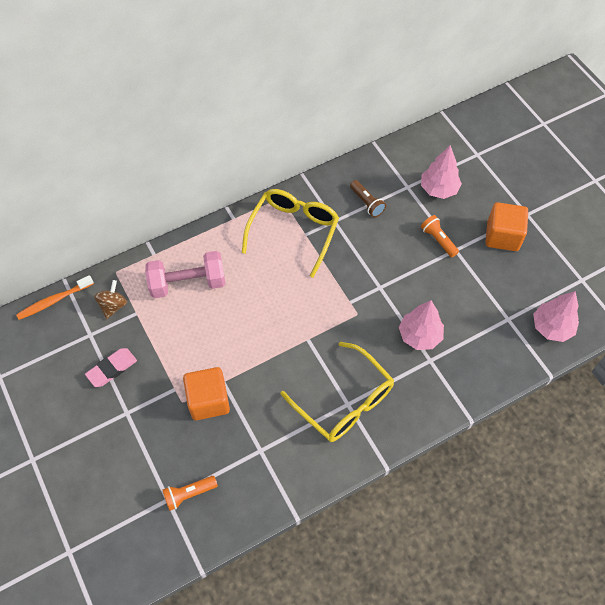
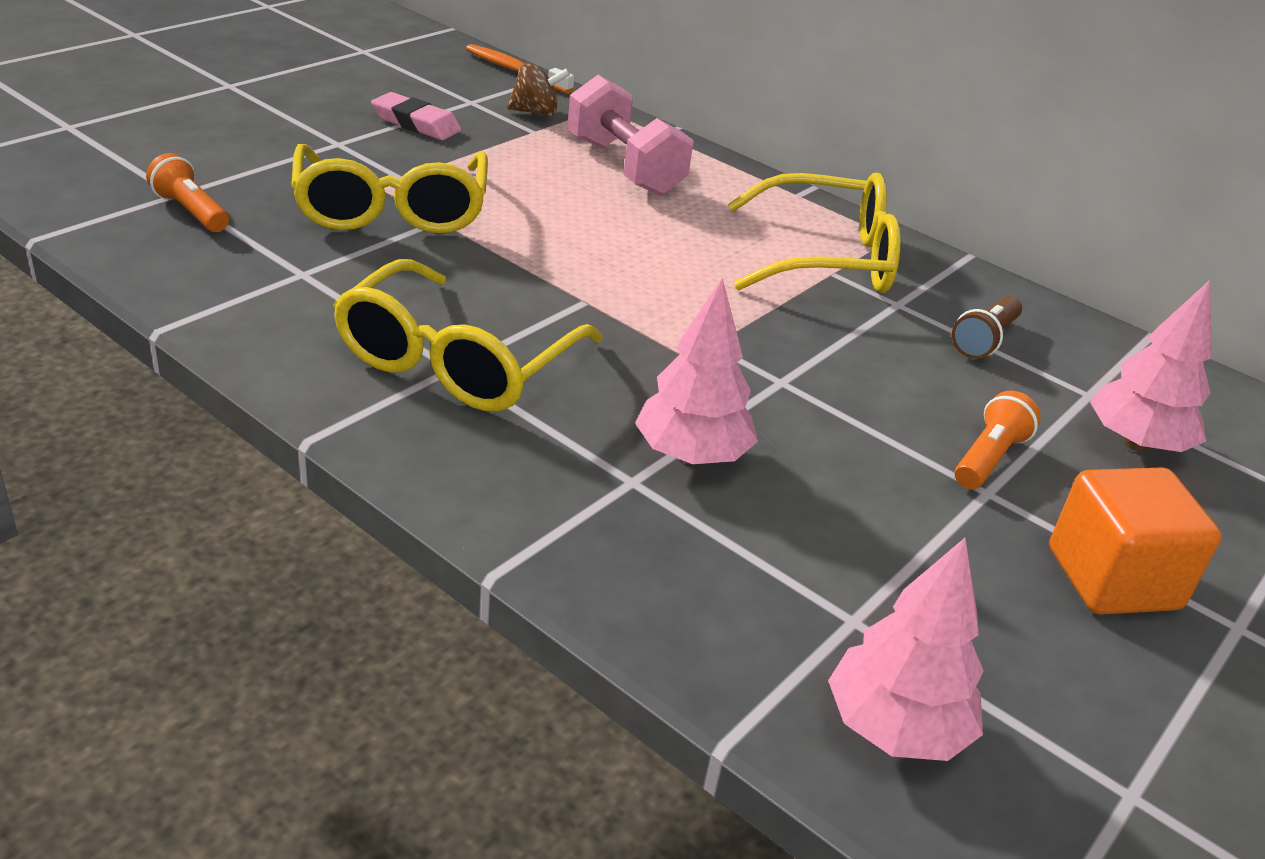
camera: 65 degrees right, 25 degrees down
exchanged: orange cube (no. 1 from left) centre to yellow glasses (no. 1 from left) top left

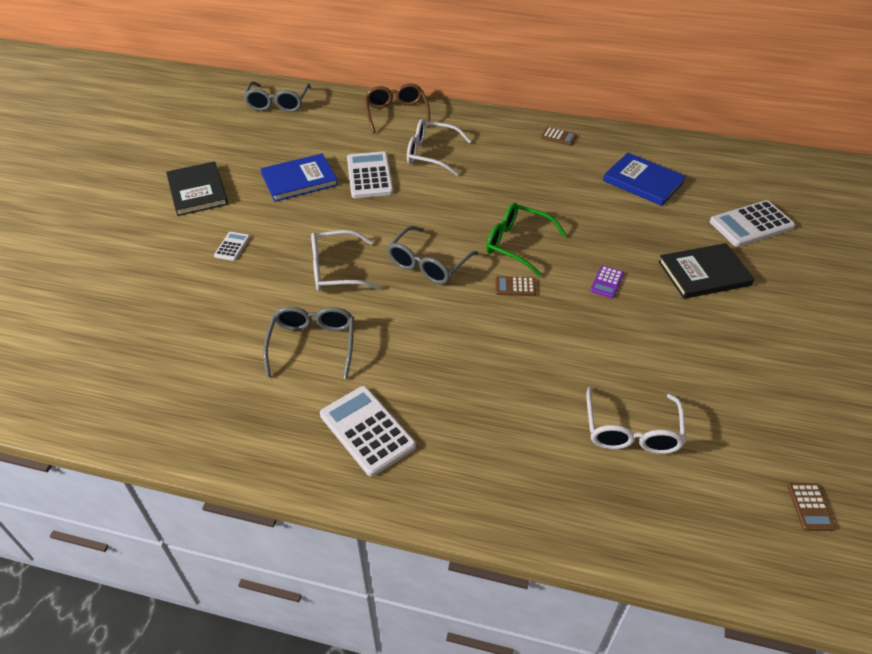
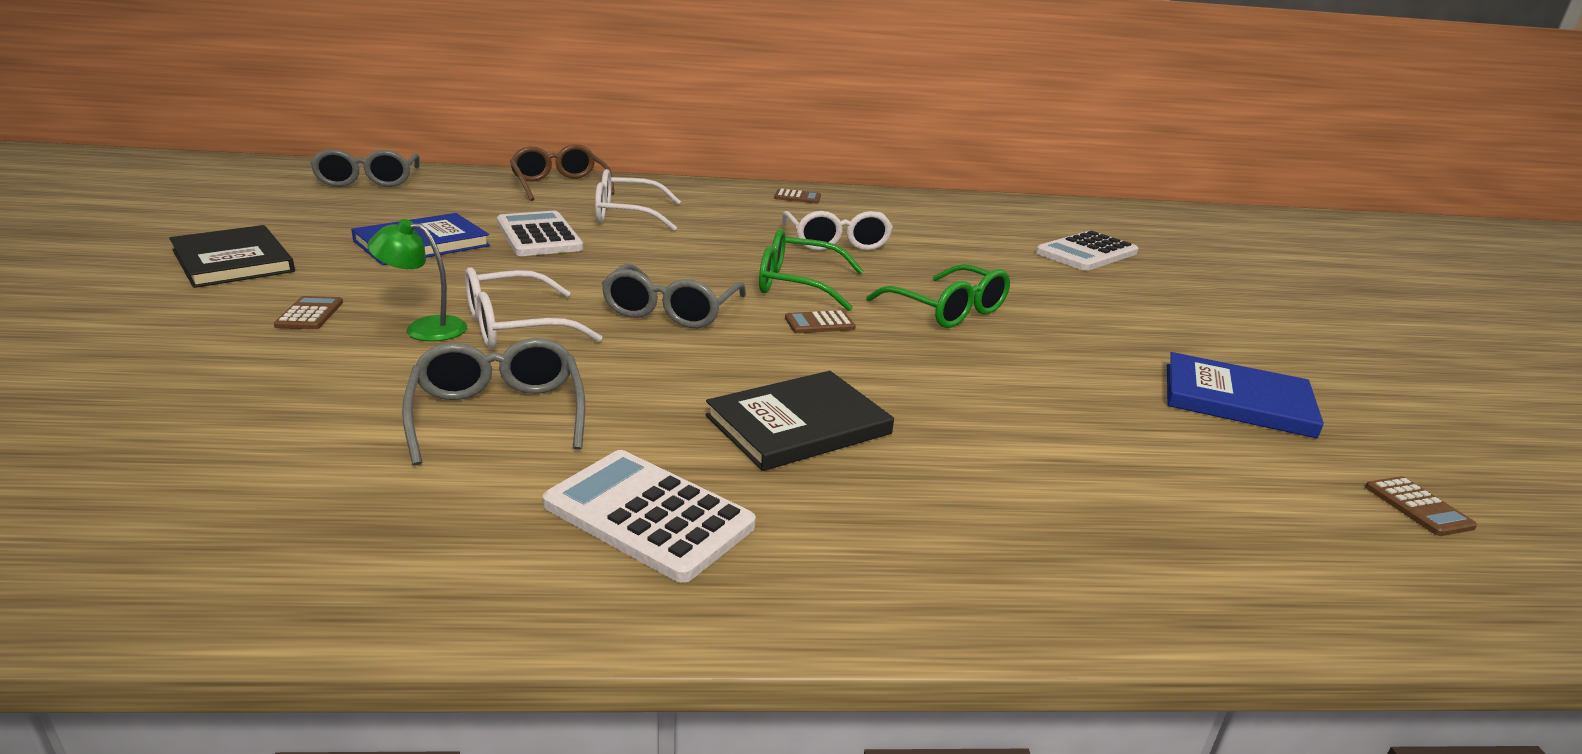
camera: 20 degrees left, 20 degrees down
appeared: green lamp middle left
relocated: blue book (no. 2 from left) top right to middle right; black book (no. 2 from left) middle right to centre; white glasses (no. 3 from left) middle right to top centre
exchanged: purple calculator middle right to green glasses (no. 2 from left) centre
colour: white calculator (no. 1 from left) middle left to brown calculator (no. 1 from left) middle left

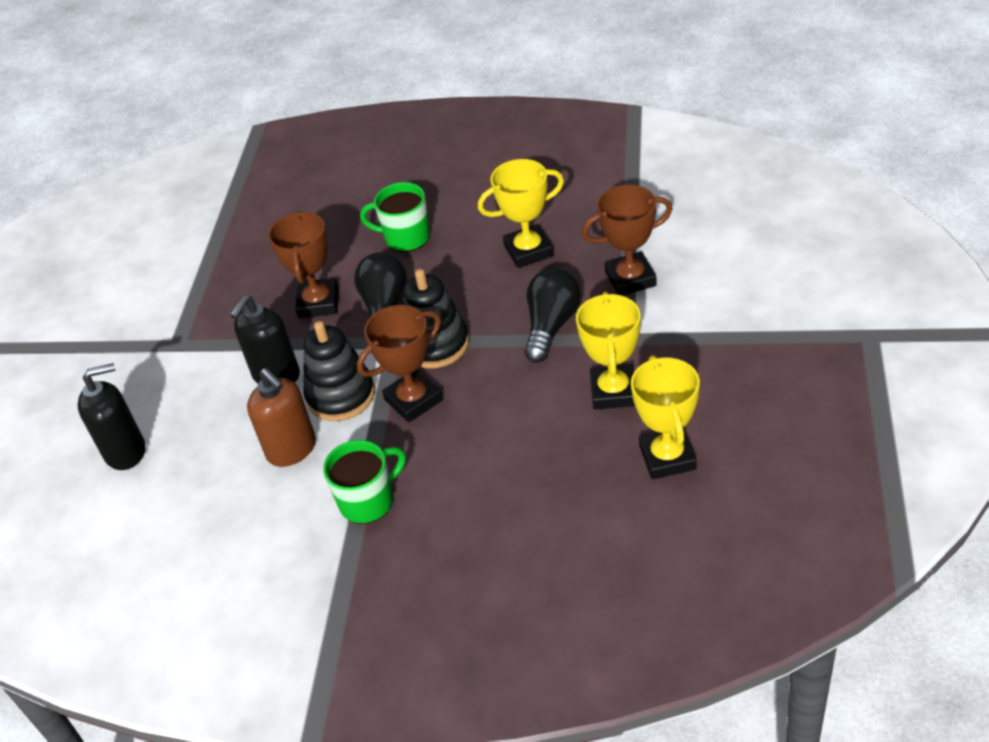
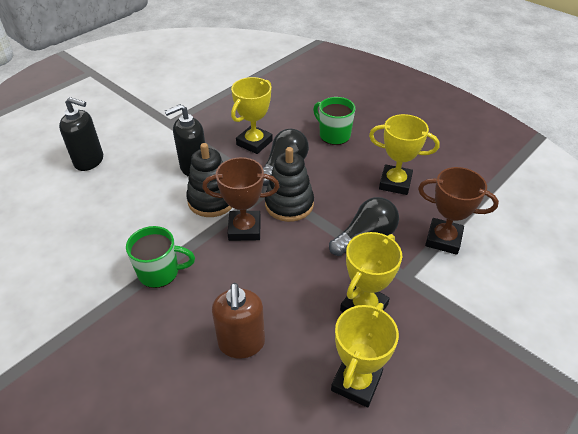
camera: 30 degrees right, 0 degrees up
relocated: brown soap dispenser middle left to bottom centre
colour: brown trophy (no. 1 from left) middle left to yellow trophy (no. 1 from left) top centre

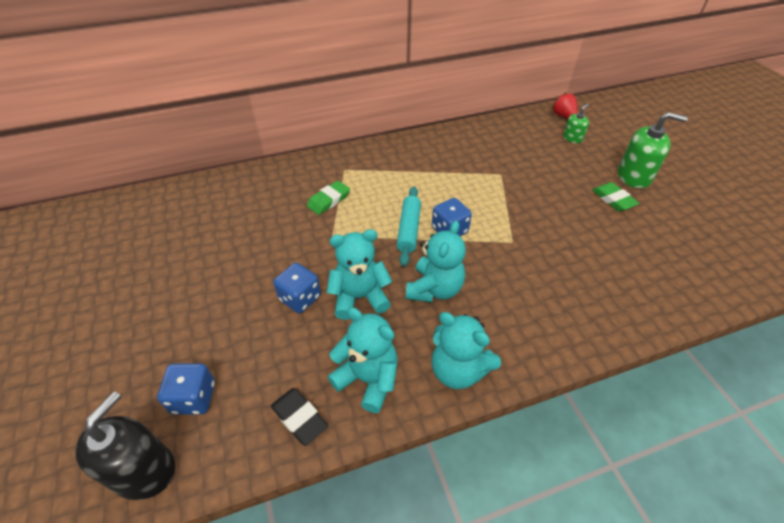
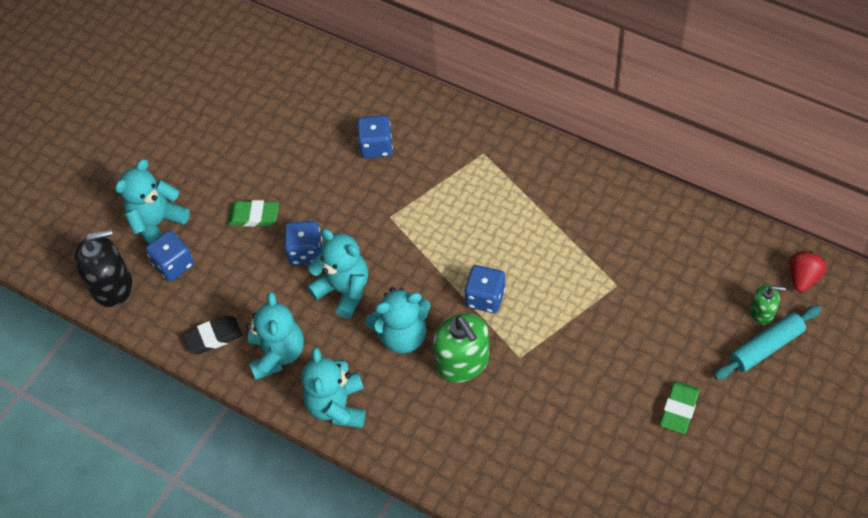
camera: 55 degrees right, 10 degrees up
appeared: blue dice (no. 3 from left) top centre; turquoise teddy bear (no. 1 from left) middle left
relocated: green soap dispenser (no. 2 from left in the first image) top right to green soap dispenser (no. 1 from left) bottom centre; green eraser (no. 1 from left) centre to middle left; turquoise rolling pin centre to middle right
spun: black eraser bottom centre = middle left 60 degrees clockwise

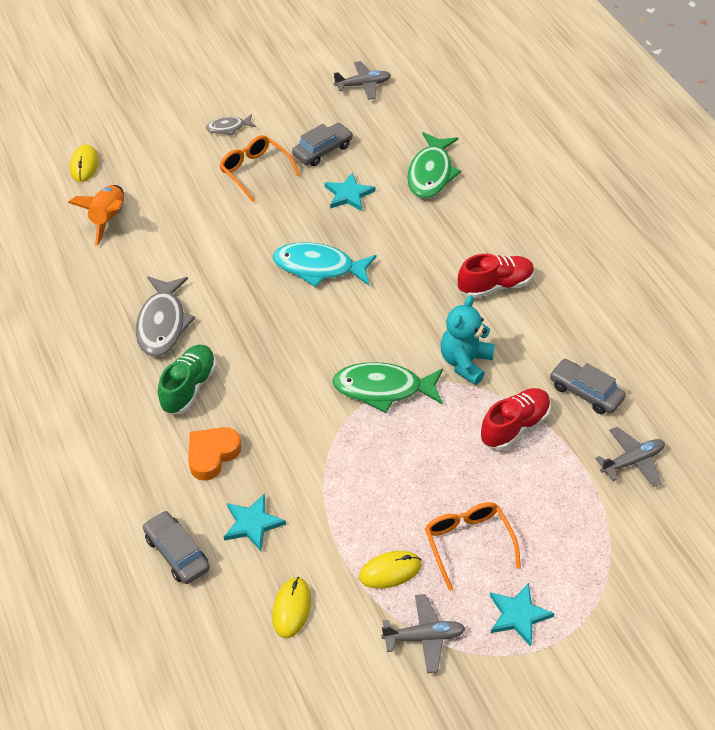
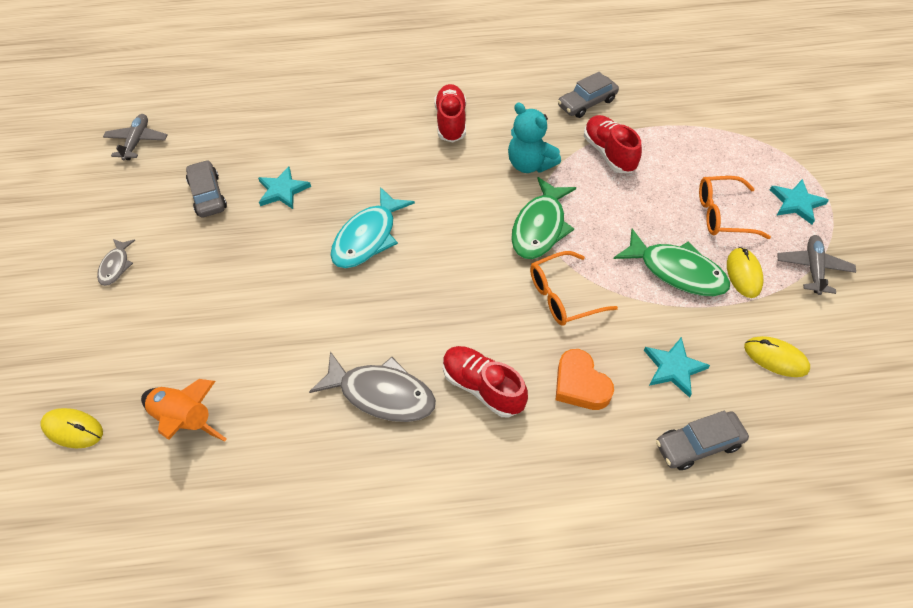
camera: 70 degrees left, 5 degrees up
missing: grey plane (no. 3 from left) middle right
relocated: green fish (no. 2 from left) top centre to middle right; orange glasses (no. 1 from left) top centre to centre
colour: green shoe middle left to red shoe (no. 2 from left) centre

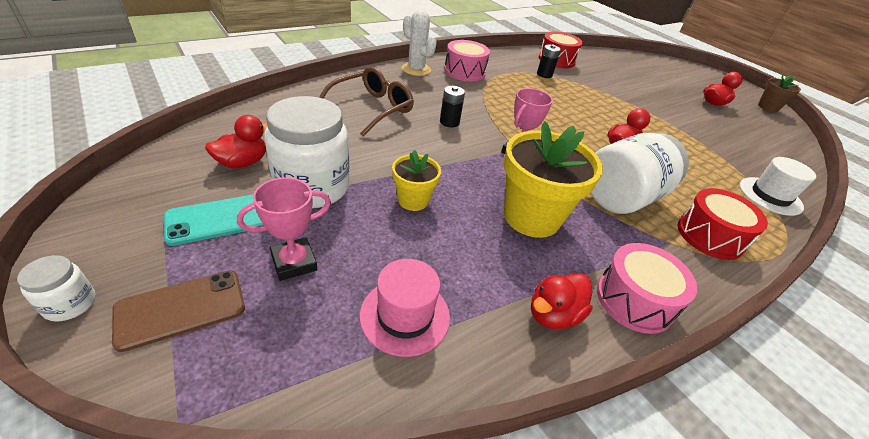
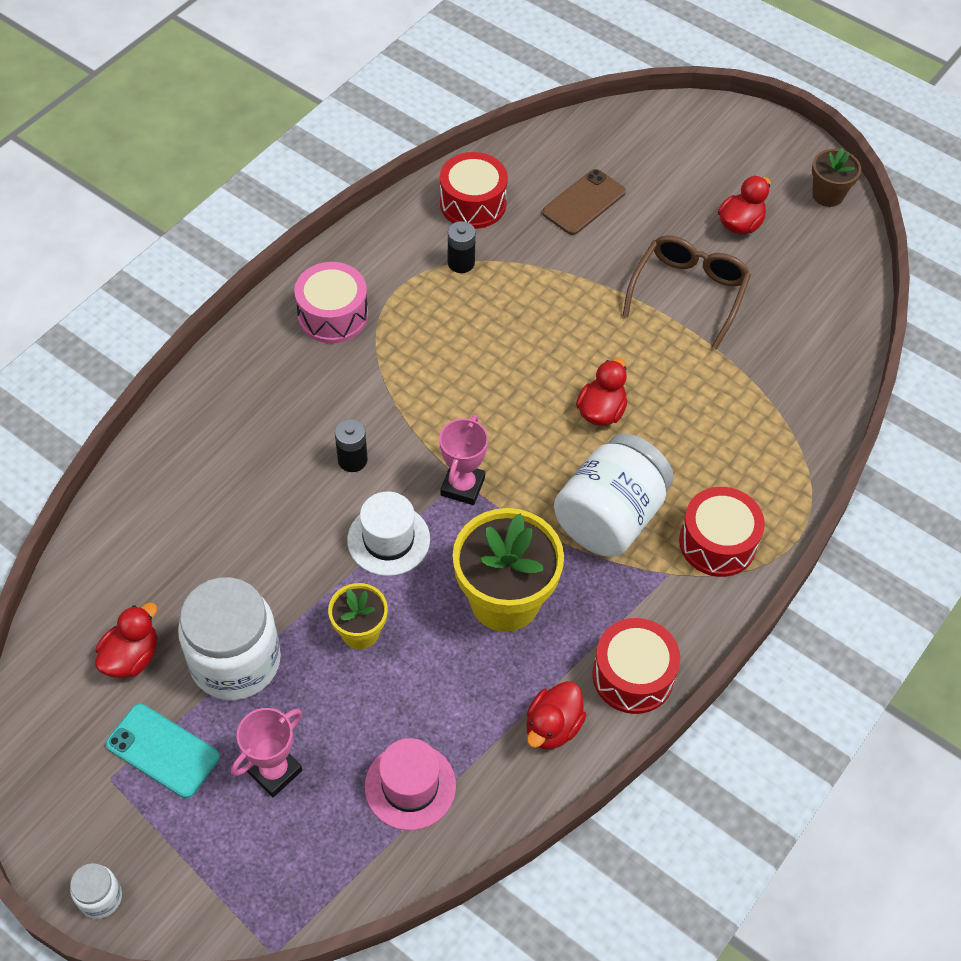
camera: 15 degrees left, 15 degrees up
missing: white cactus top centre
relocated: brown glasses top centre to top right; white hat middle right to centre; brown phone bottom left to top centre
colour: pink drum (no. 2 from left) middle right to red drum (no. 2 from left) bottom centre
spun: turquoise phone middle left = bottom left 75 degrees clockwise

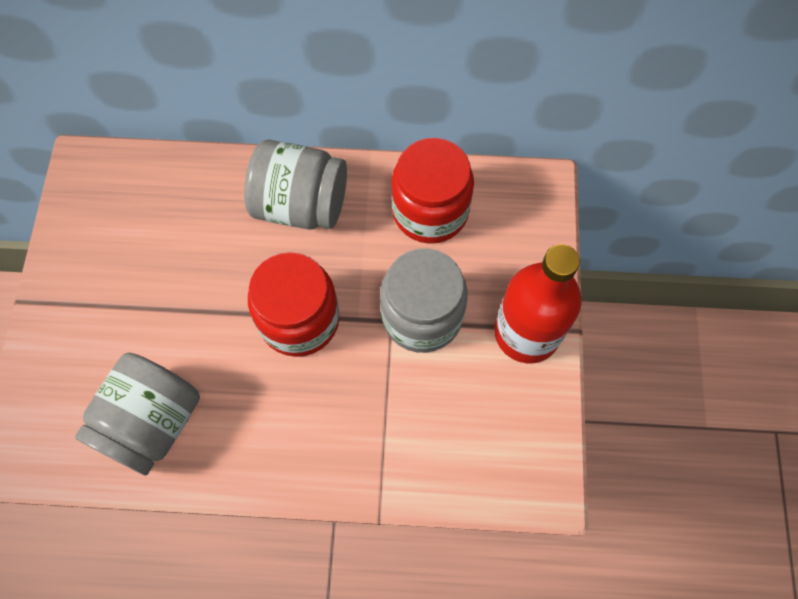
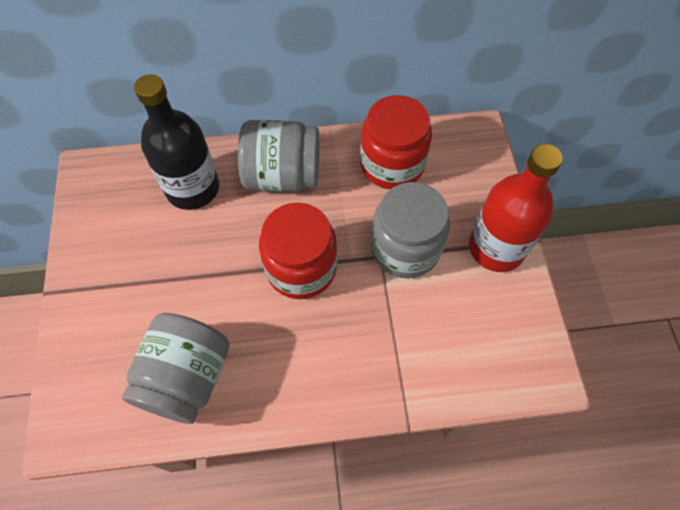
camera: 10 degrees left, 5 degrees down
appeared: black bottle top left

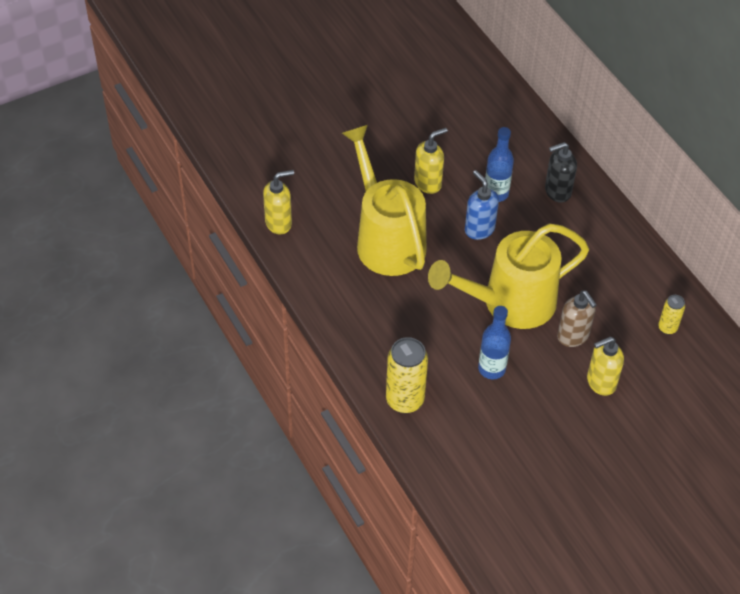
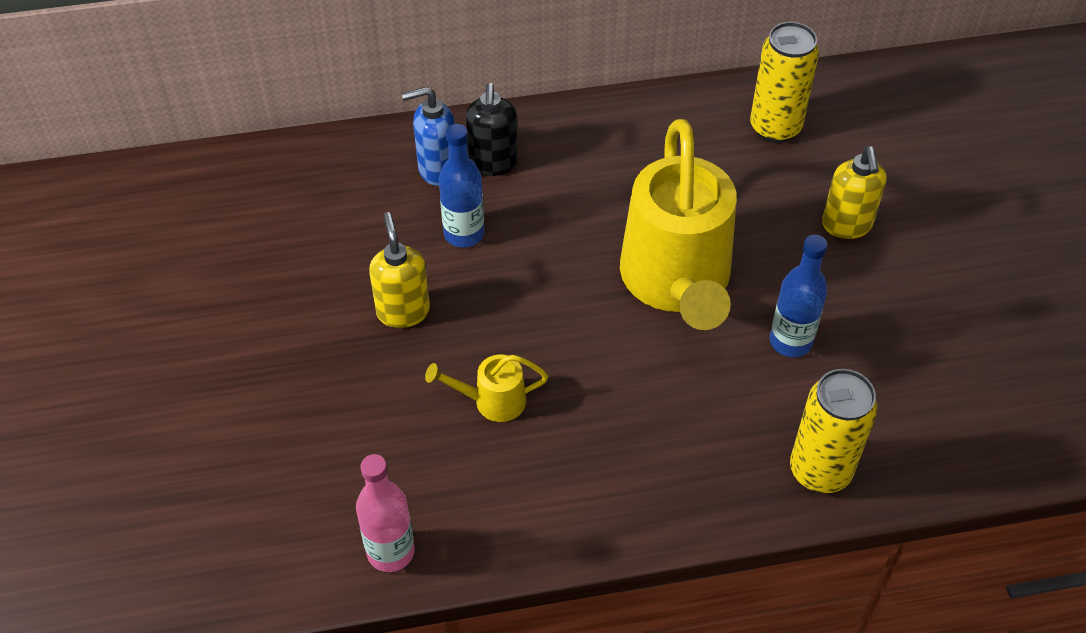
camera: 70 degrees left, 0 degrees up
missing: brown soap dispenser middle right
relocated: blue soap dispenser centre to top centre
exchanged: yellow soap dispenser (no. 1 from left) centre to pink bottle bottom centre
size: yellow watering can (no. 1 from left) centre = centre x0.42; yellow can (no. 2 from left in the first image) middle right = top right x1.86

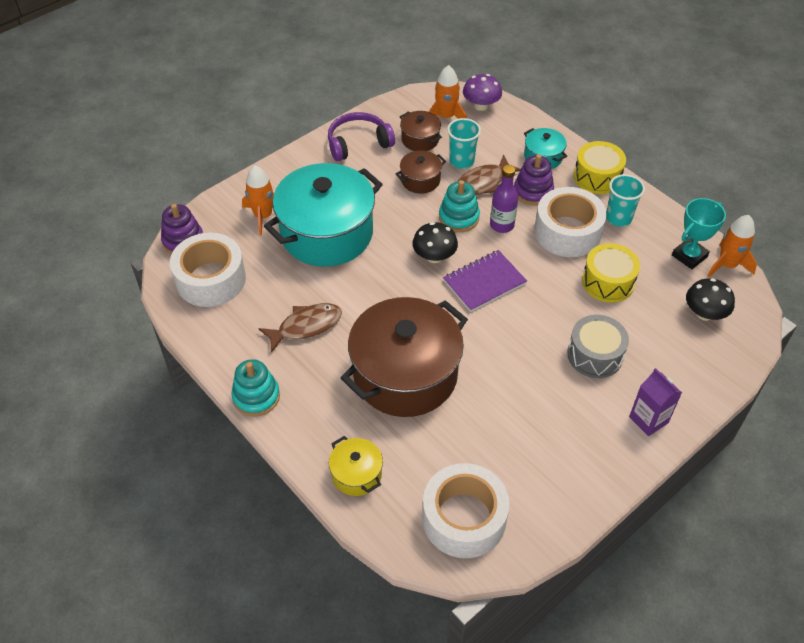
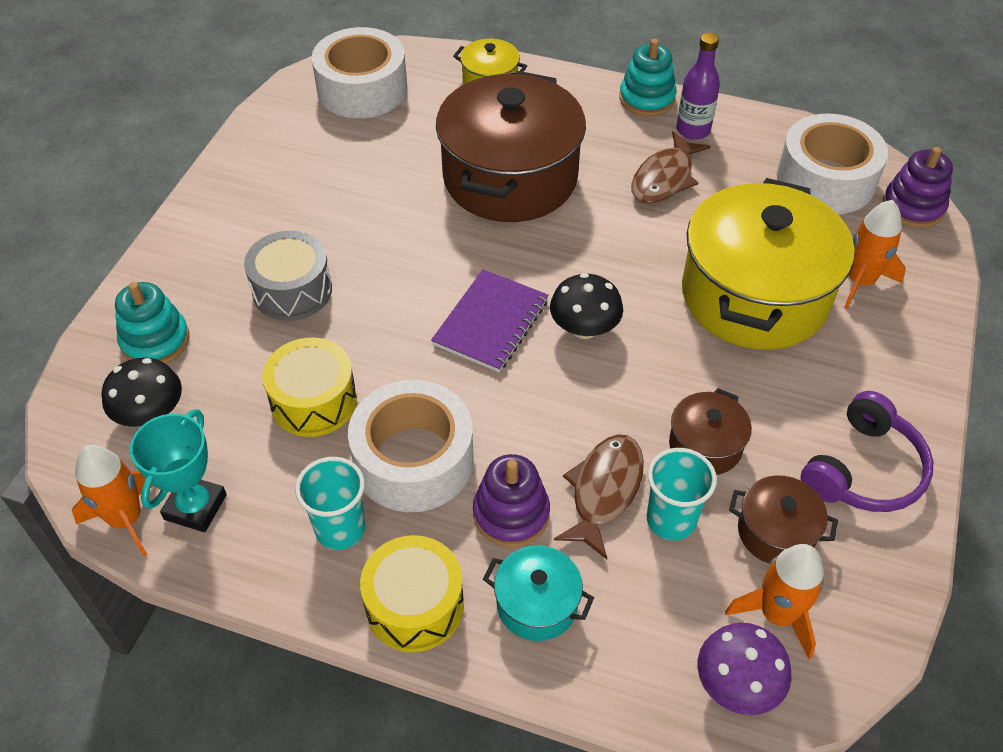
camera: 150 degrees right, 0 degrees up
missing: purple carton middle right
relocated: purple bottle top centre to top right; turquoise stacking toy (no. 2 from left in the first image) top centre to turquoise stacking toy (no. 1 from left) middle left
colour: turquoise pot (no. 1 from left) top centre to yellow pot (no. 2 from left) middle right

